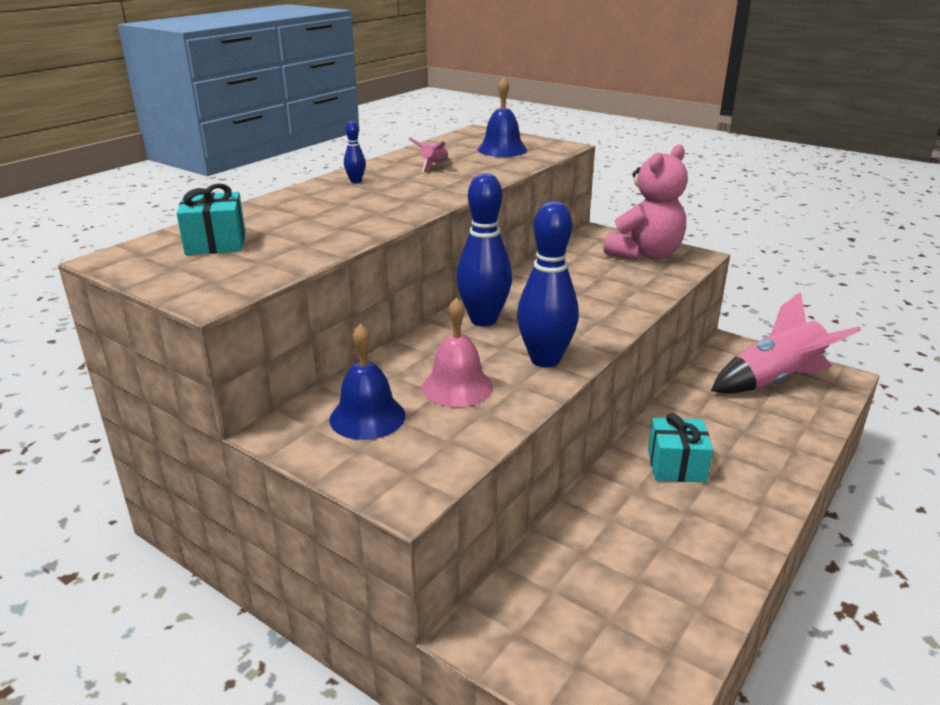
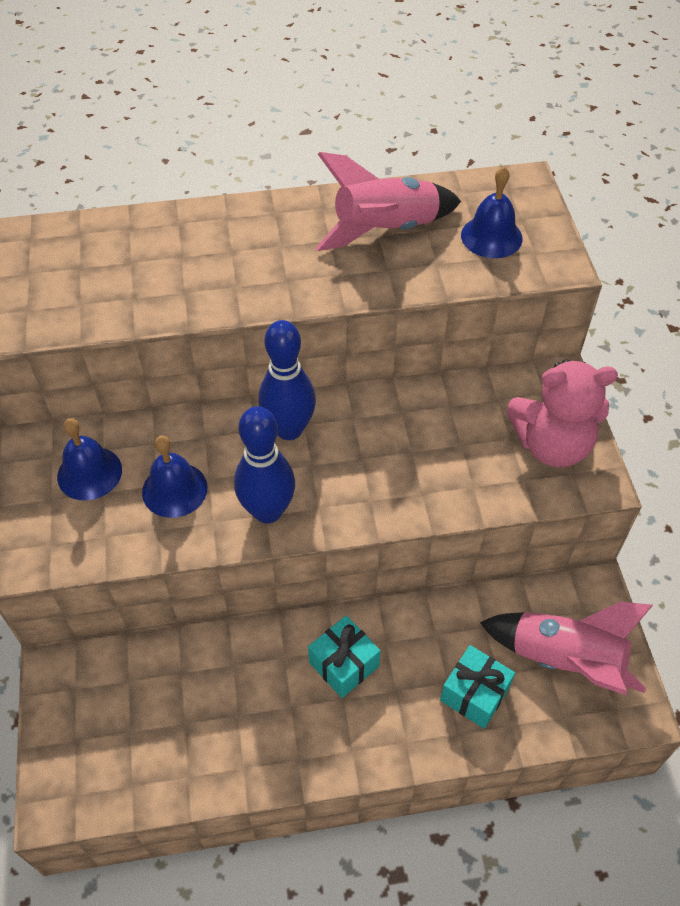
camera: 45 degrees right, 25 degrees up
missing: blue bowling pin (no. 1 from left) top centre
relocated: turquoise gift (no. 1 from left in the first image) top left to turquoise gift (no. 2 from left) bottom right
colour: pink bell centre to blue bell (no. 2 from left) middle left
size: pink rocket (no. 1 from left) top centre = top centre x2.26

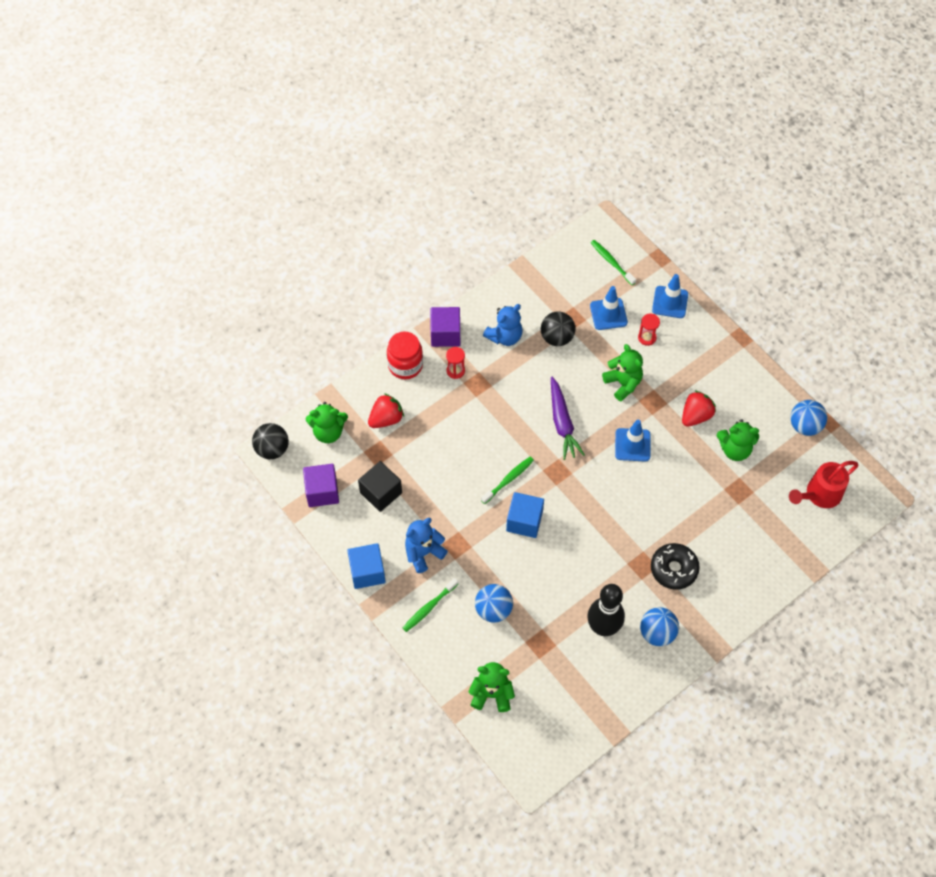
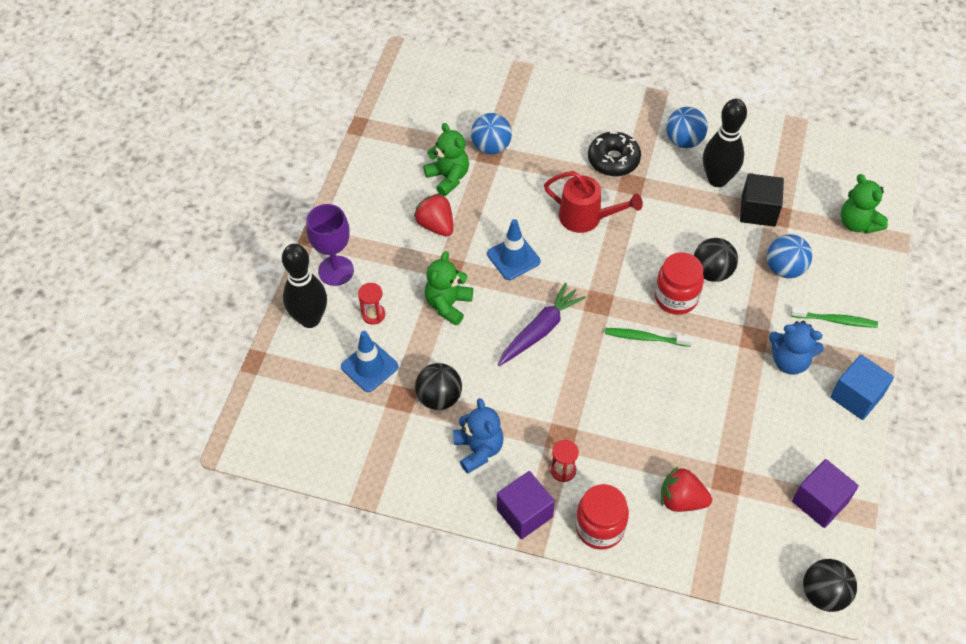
camera: 125 degrees left, 5 degrees down
missing: green toothbrush (no. 3 from left) top centre; green teddy bear (no. 1 from left) centre
appeared: purple goblet centre; black ball (no. 2 from left) middle right
relocated: blue ball (no. 3 from left in the first image) middle right to blue ball (no. 1 from left) top centre; black cube centre to top right; red watering can middle right to top centre
exchanged: blue traffic cone (no. 3 from left) middle right to black bowling pin (no. 1 from left) middle left; blue cube (no. 2 from left) centre to red jar (no. 2 from left) middle right
spun: blue teddy bear (no. 2 from left in the first image) centre = bottom centre 60 degrees clockwise; red strawberry (no. 2 from left in the first image) middle right = top centre 45 degrees clockwise

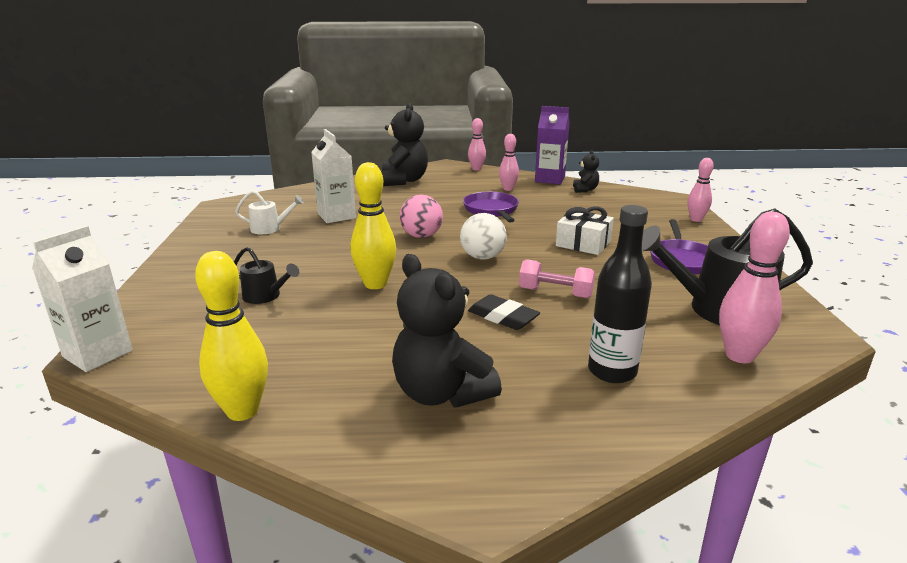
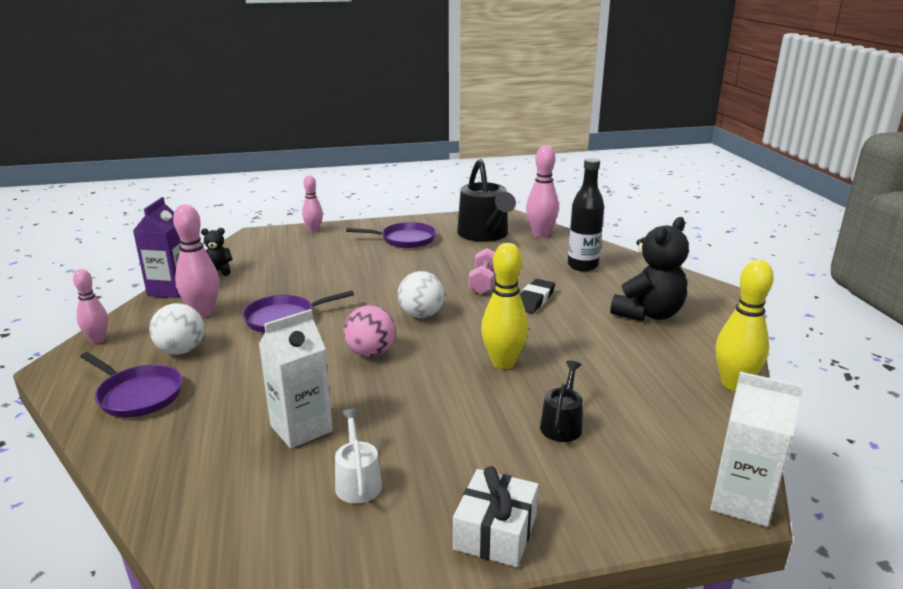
camera: 100 degrees left, 0 degrees up
appeared: white ball (no. 1 from left) middle left
relocated: white gift centre to bottom centre
exchanged: black teddy bear (no. 1 from left) top centre to purple pan (no. 1 from left) middle left
size: pink bowling pin (no. 2 from left) top centre = middle left x1.57

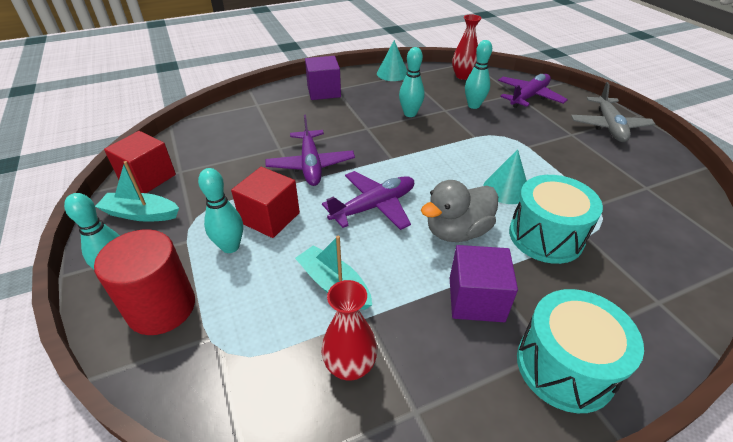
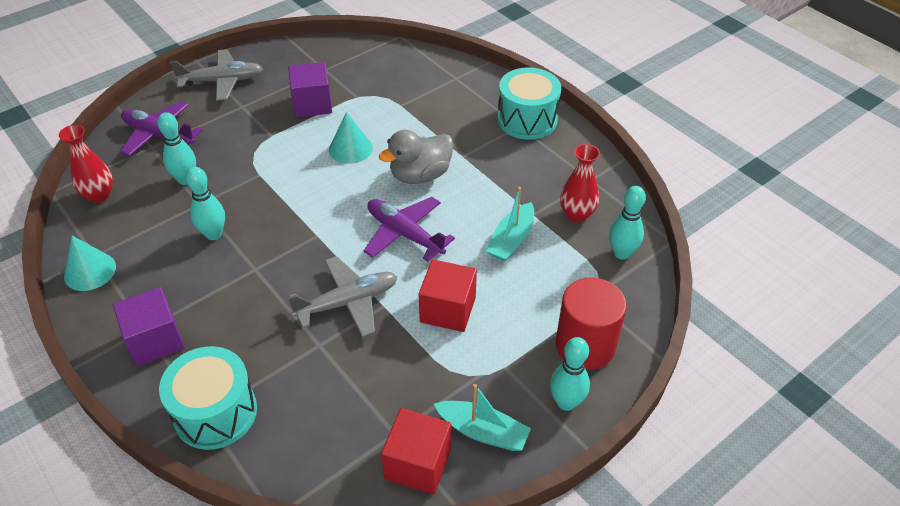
camera: 105 degrees left, 5 degrees up
relocated: turquoise bowling pin (no. 2 from left in the first image) middle left to turquoise bowling pin (no. 4 from left) middle right; turquoise drum (no. 1 from left) middle right to bottom left; purple cube (no. 2 from left) centre to top centre
colour: purple plane (no. 1 from left) centre to grey plane (no. 2 from left) centre
spun: turquoise boat (no. 1 from left) middle left = bottom centre 60 degrees counterclockwise; grey duck centre = top centre 105 degrees clockwise

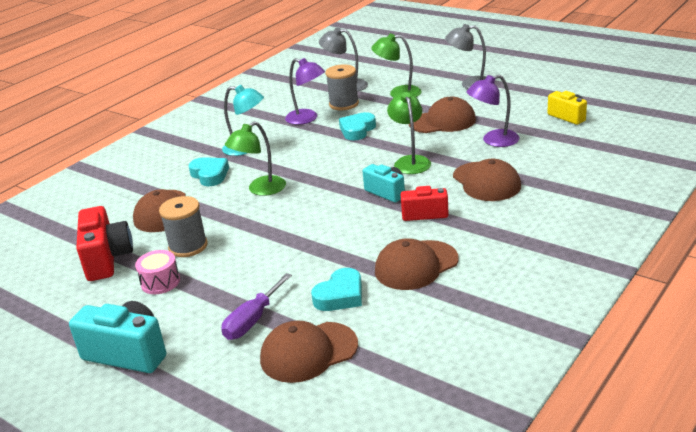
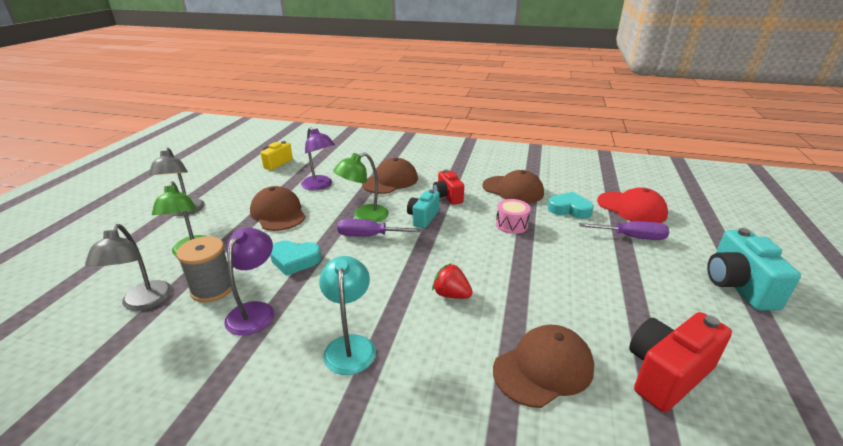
camera: 115 degrees left, 0 degrees up
missing: turquoise heart (no. 1 from left) middle left; grey spool (no. 1 from left) middle left
appeared: purple screwdriver (no. 1 from left) centre
relocated: pink drum middle left to centre
exchanged: green lamp (no. 1 from left) centre to red strawberry centre
colour: brown cap (no. 2 from left) bottom centre to red cap middle right

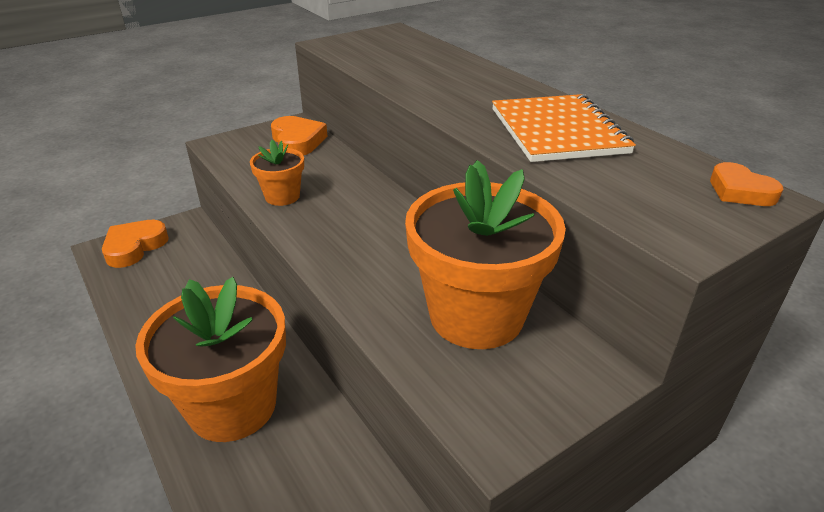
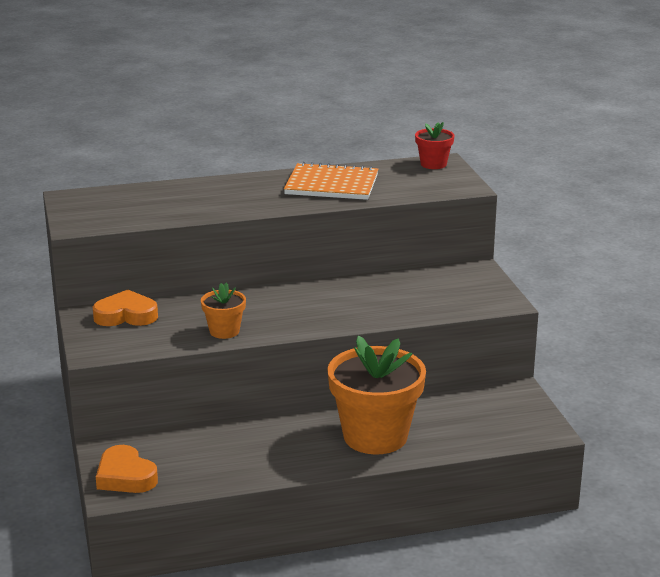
camera: 70 degrees left, 10 degrees down
missing: orange flower pot (no. 3 from left) centre
exchanged: orange heart (no. 3 from left) middle right to red flower pot top centre

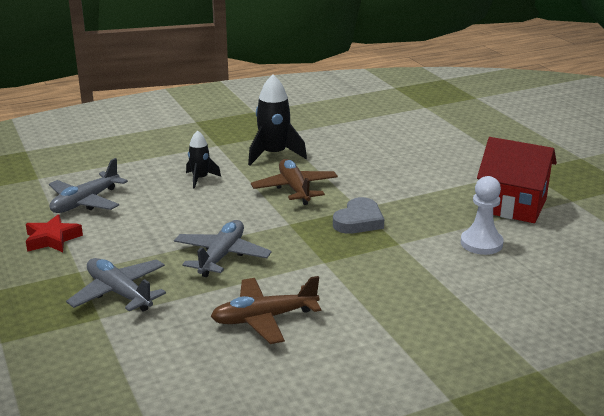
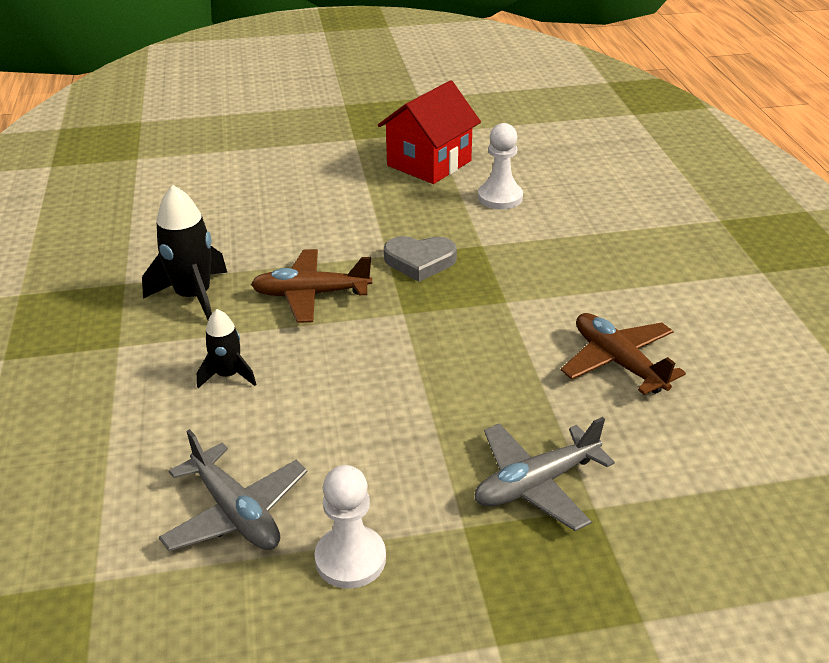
camera: 75 degrees left, 10 degrees up
missing: grey plane (no. 3 from left) centre
exchanged: red star middle left to white pawn (no. 1 from left) bottom centre
spun: grey heart centre = centre 135 degrees clockwise; brown plane (no. 1 from left in the first image) bottom centre = middle right 150 degrees clockwise

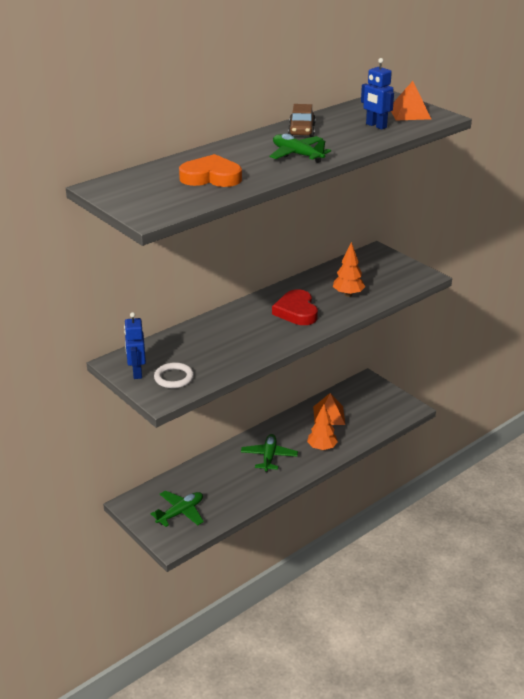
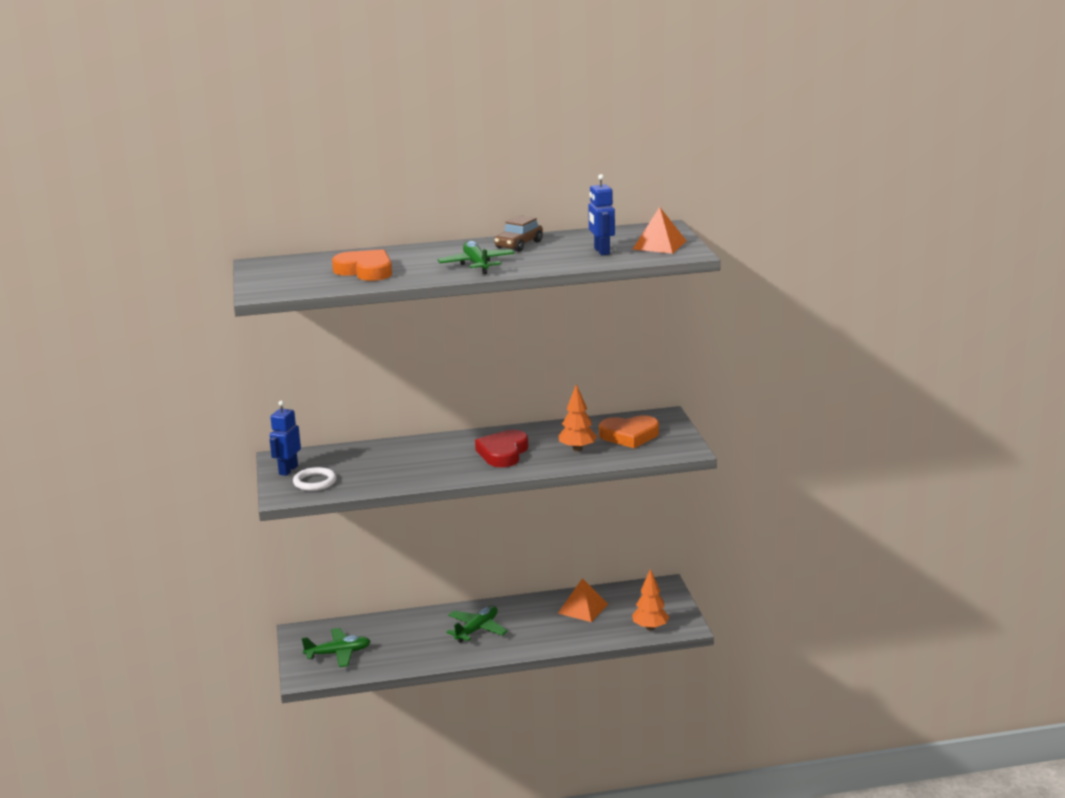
camera: 30 degrees right, 10 degrees down
appeared: orange heart (no. 2 from left) centre
relocated: orange tree (no. 1 from left in the first image) centre to orange tree (no. 2 from left) bottom centre

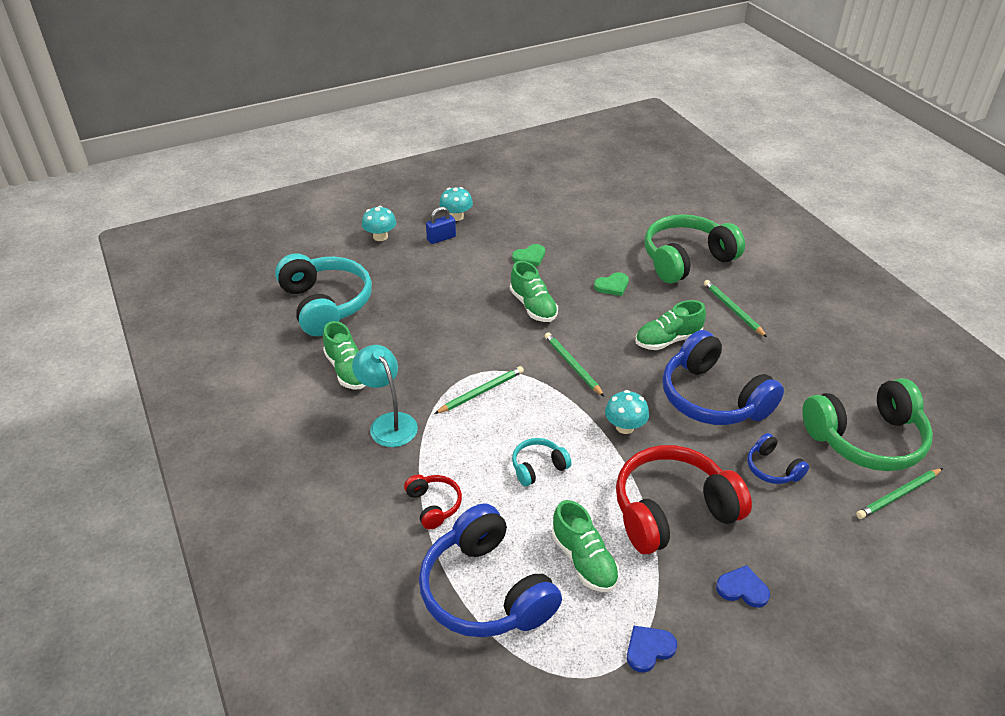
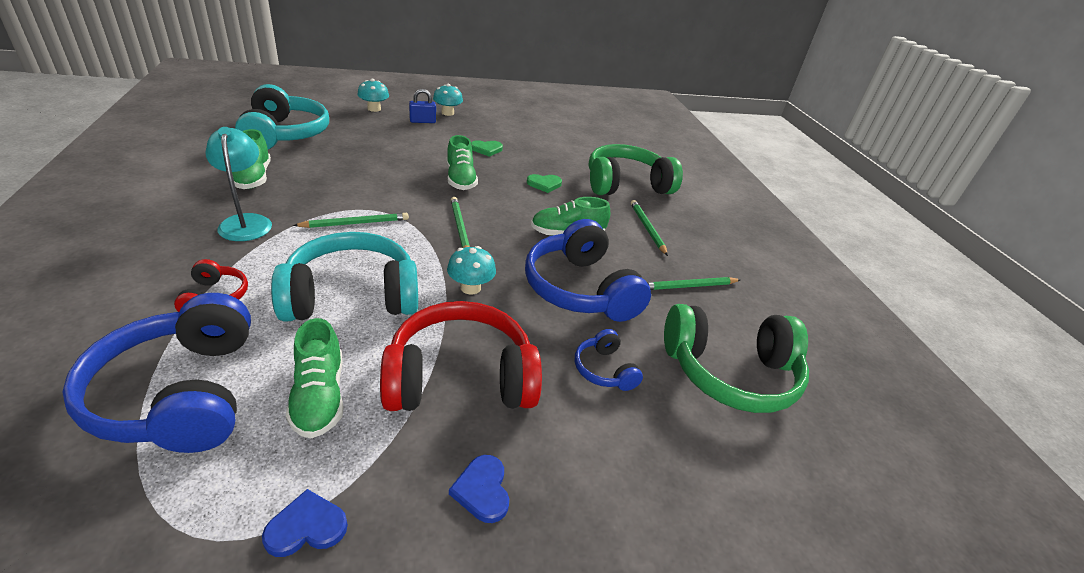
camera: 10 degrees right, 5 degrees down
relocated: green pencil (no. 4 from left) bottom right to centre
spun: blue heart (no. 2 from left) bottom right = bottom centre 135 degrees counterclockwise
size: turquoise headphones (no. 2 from left) centre = middle left x2.12

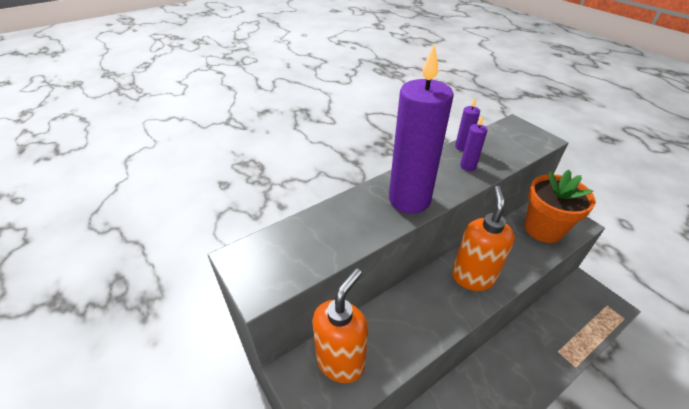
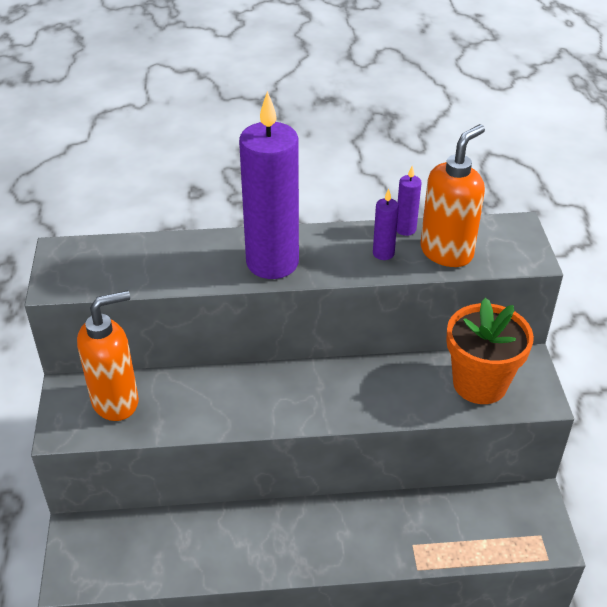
camera: 30 degrees right, 0 degrees up
relocated: orange soap dispenser (no. 2 from left) middle right to top right

